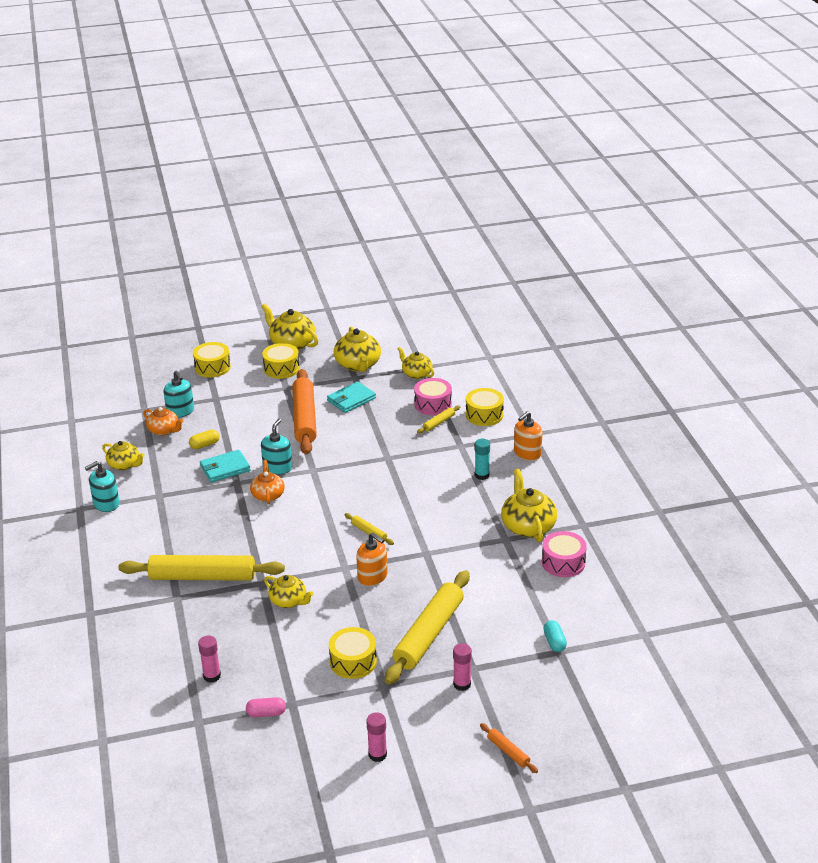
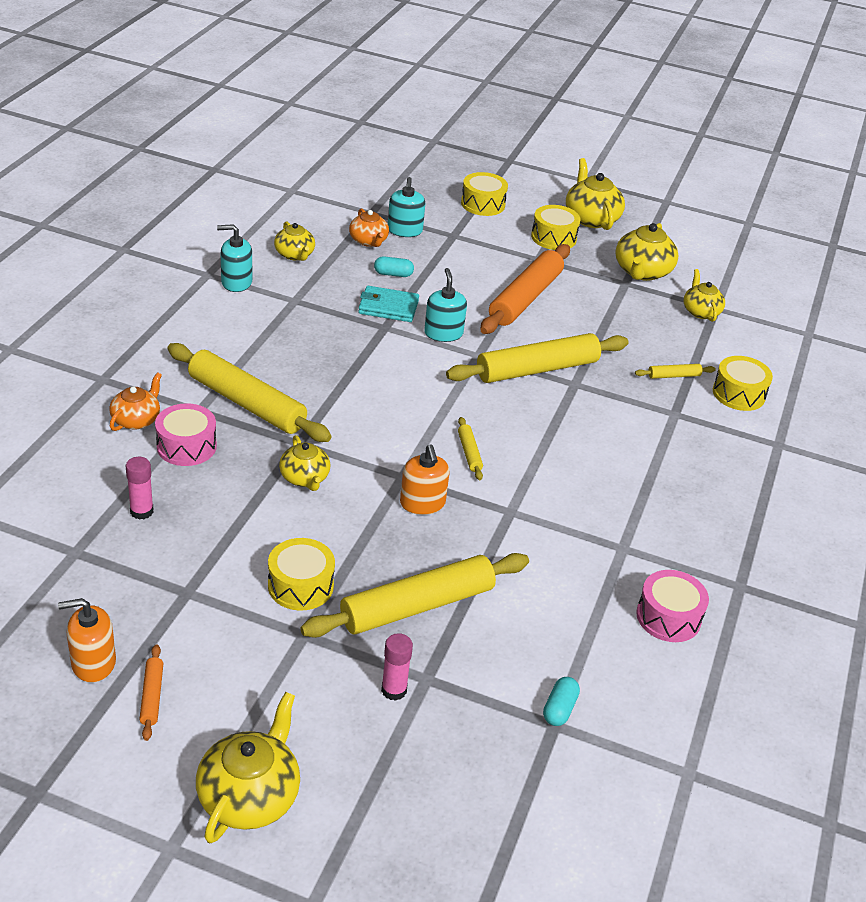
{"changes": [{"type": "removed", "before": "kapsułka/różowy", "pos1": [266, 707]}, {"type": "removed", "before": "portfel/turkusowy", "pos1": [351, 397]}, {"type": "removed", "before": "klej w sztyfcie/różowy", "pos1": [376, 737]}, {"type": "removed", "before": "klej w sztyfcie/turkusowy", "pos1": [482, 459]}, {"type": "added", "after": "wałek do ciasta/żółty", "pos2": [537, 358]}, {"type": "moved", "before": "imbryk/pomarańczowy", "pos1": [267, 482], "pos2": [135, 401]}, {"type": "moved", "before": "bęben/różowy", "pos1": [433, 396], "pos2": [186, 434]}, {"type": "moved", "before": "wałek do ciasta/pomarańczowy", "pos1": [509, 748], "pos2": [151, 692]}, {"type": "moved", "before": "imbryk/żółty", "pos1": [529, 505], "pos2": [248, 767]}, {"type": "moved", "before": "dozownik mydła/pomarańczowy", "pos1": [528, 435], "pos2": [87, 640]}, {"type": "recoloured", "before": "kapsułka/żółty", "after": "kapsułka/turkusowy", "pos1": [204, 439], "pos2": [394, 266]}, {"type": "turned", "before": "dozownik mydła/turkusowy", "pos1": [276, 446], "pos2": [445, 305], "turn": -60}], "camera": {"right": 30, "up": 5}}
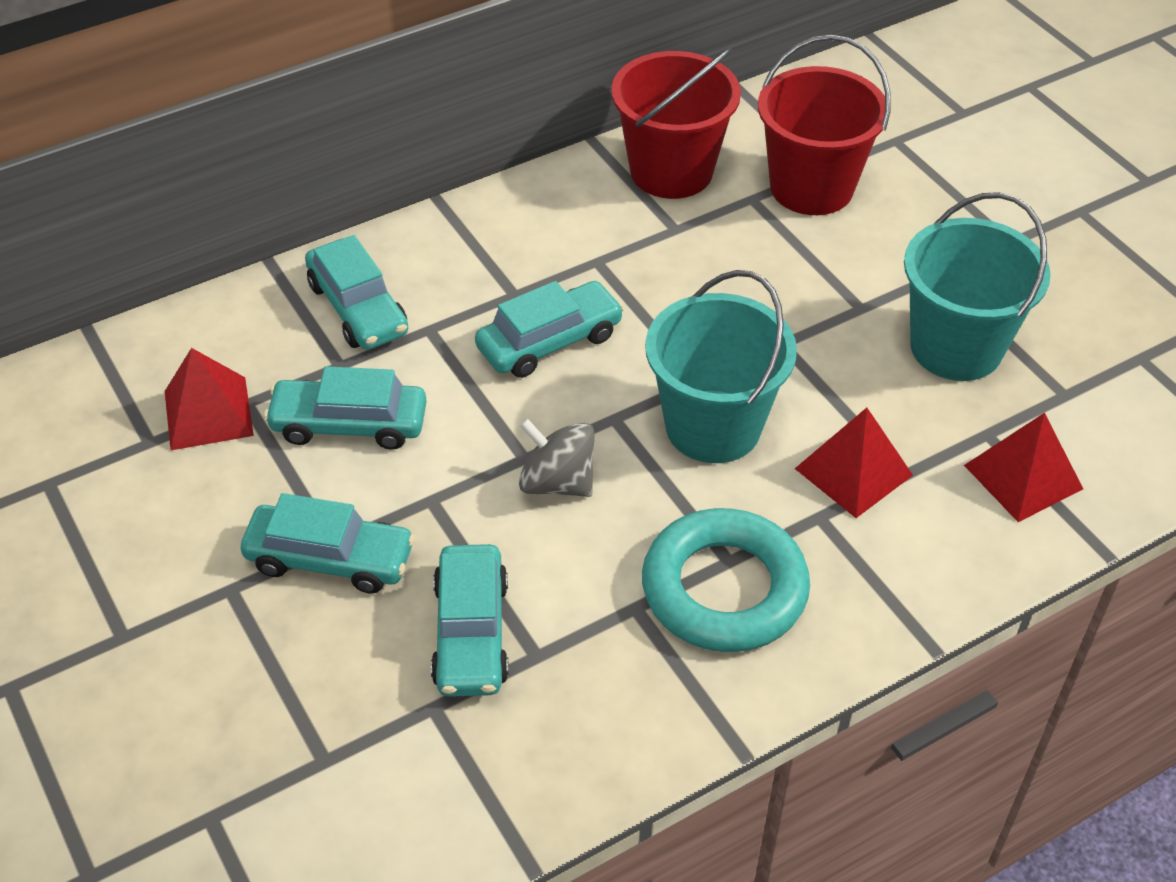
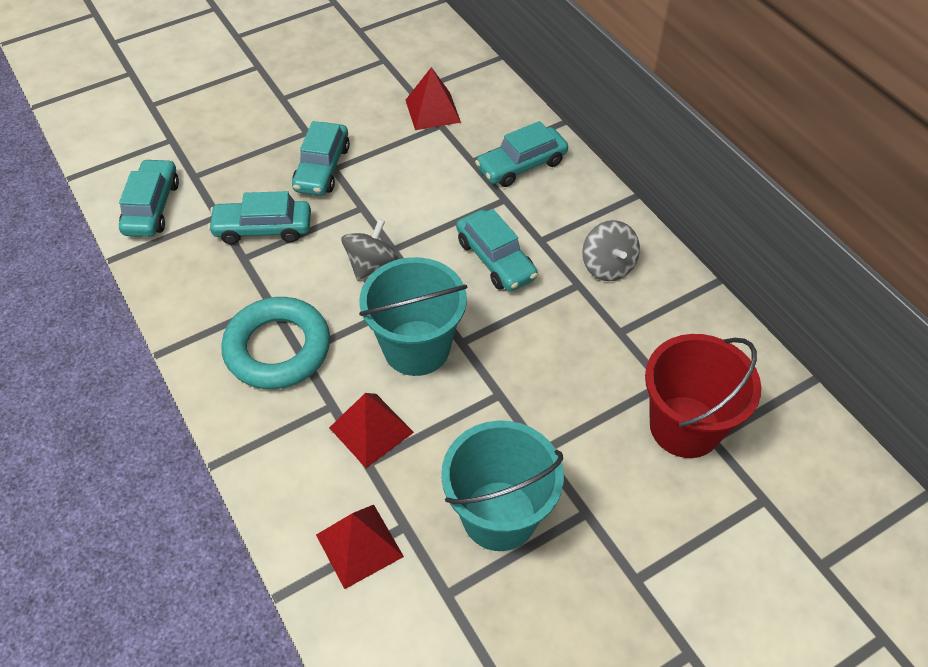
{"changes": [{"type": "removed", "before": "wiadro/czerwony", "pos1": [676, 123]}, {"type": "added", "after": "bączek/szary", "pos2": [611, 250]}, {"type": "moved", "before": "samochód/turkusowy", "pos1": [345, 408], "pos2": [149, 198]}], "camera": {"right": 90, "up": 5}}
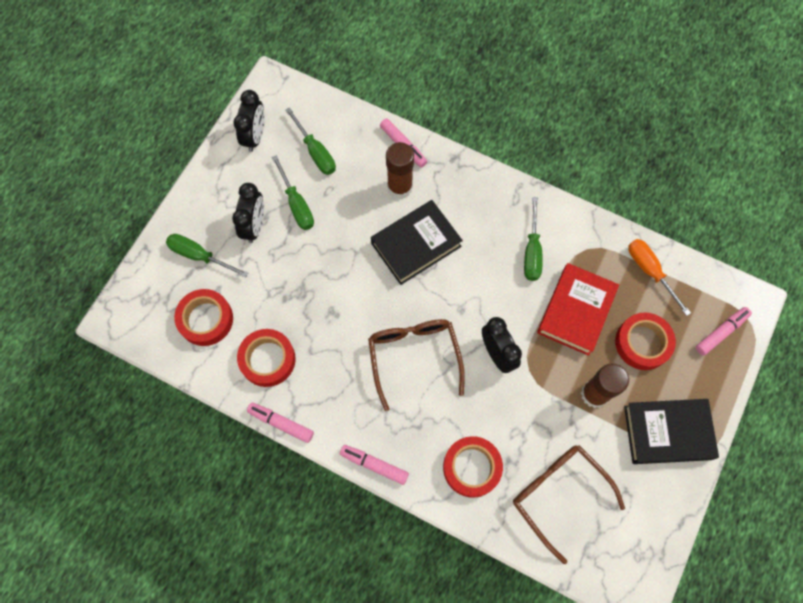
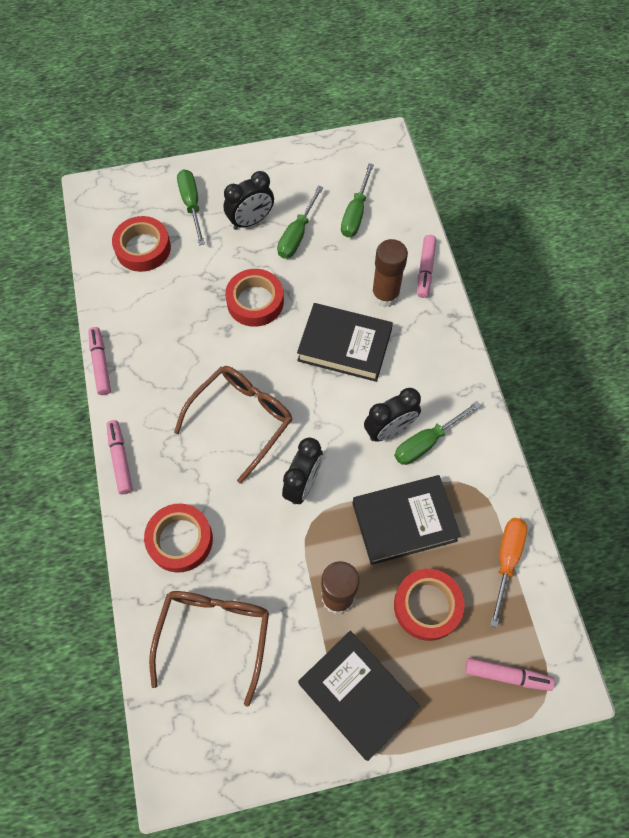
{"changes": [{"type": "moved", "before": "budzik/czarny", "pos1": [249, 121], "pos2": [392, 414]}, {"type": "moved", "before": "taśma klejąca/czerwony", "pos1": [266, 358], "pos2": [254, 298]}, {"type": "recoloured", "before": "książka/czerwony", "after": "książka/czarny", "pos1": [578, 309], "pos2": [406, 520]}], "camera": {"right": 50, "up": -5}}
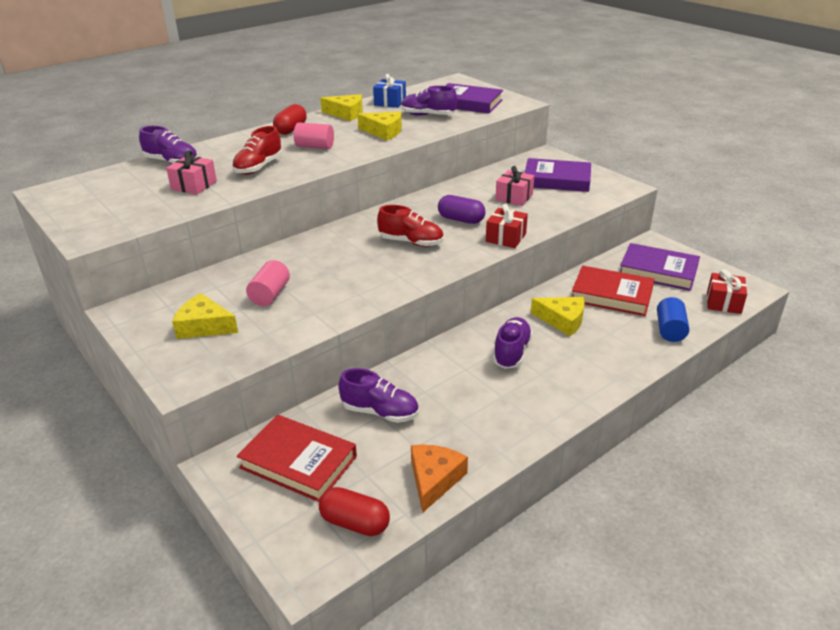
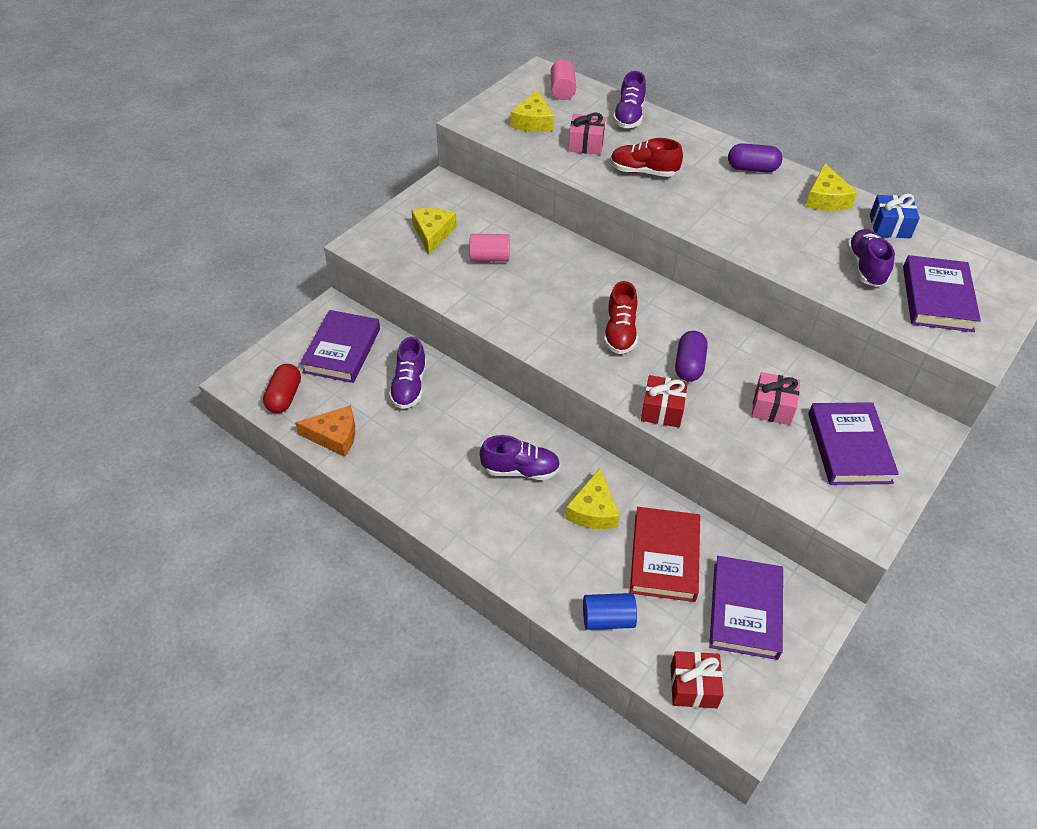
{"changes": [{"type": "moved", "before": "walec/różowy", "pos1": [314, 135], "pos2": [563, 80]}, {"type": "moved", "before": "ser/żółty", "pos1": [380, 126], "pos2": [532, 111]}, {"type": "recoloured", "before": "książka/czerwony", "after": "książka/fioletowy", "pos1": [297, 458], "pos2": [340, 346]}, {"type": "recoloured", "before": "kapsułka/czerwony", "after": "kapsułka/fioletowy", "pos1": [290, 119], "pos2": [755, 158]}], "camera": {"right": 75, "up": 15}}
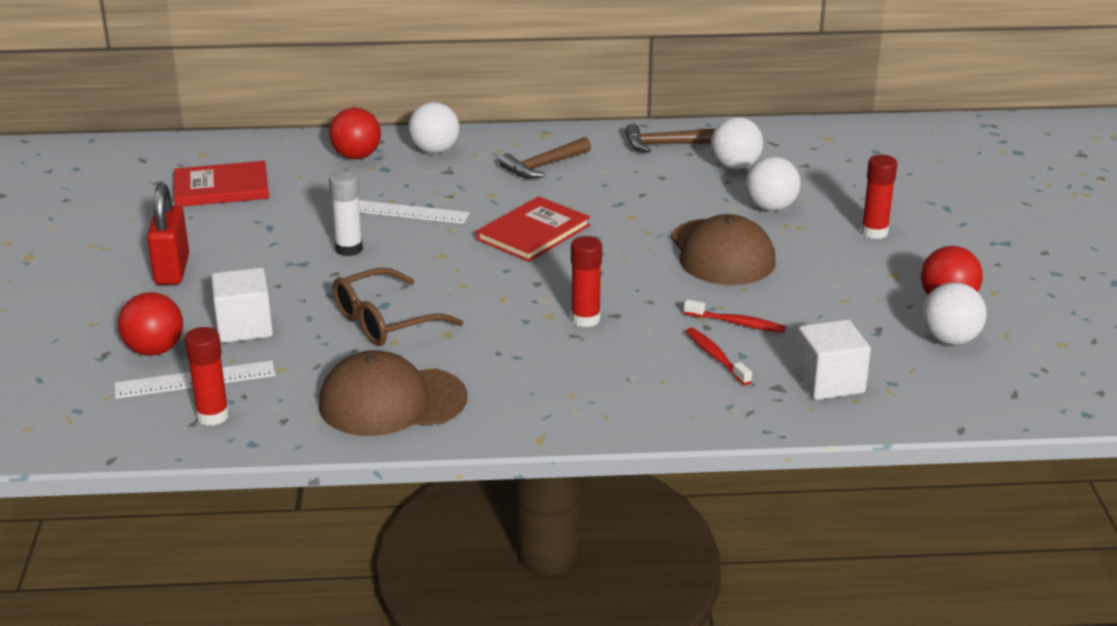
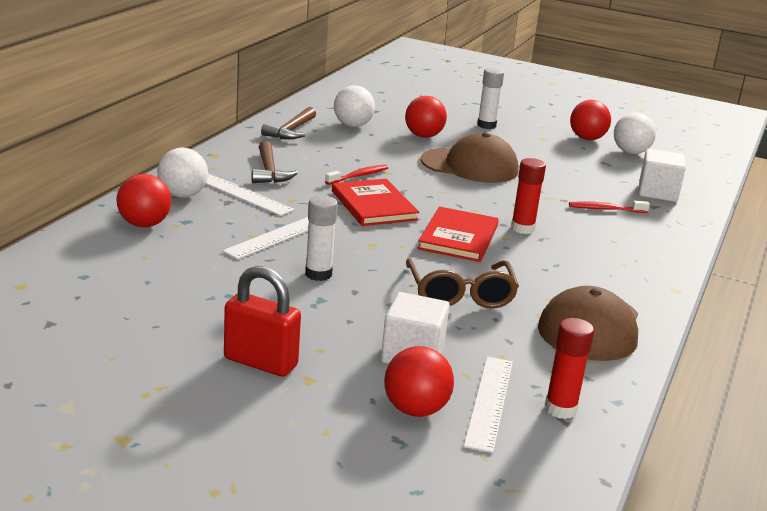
{"changes": [{"type": "added", "after": "linijka/biały", "pos2": [250, 194]}, {"type": "moved", "before": "książka/czerwony", "pos1": [221, 184], "pos2": [458, 234]}, {"type": "moved", "before": "szczoteczka do zębów/czerwony", "pos1": [735, 316], "pos2": [356, 175]}, {"type": "recoloured", "before": "piłka/biały", "after": "piłka/czerwony", "pos1": [773, 183], "pos2": [426, 117]}, {"type": "recoloured", "before": "klej w sztyfcie/czerwony", "after": "klej w sztyfcie/biały", "pos1": [879, 197], "pos2": [490, 98]}], "camera": {"right": -65, "up": -5}}
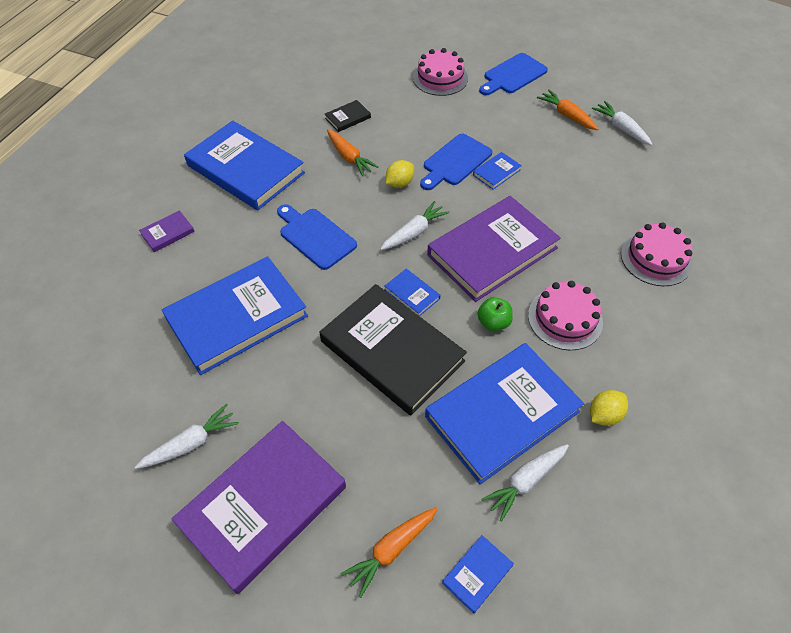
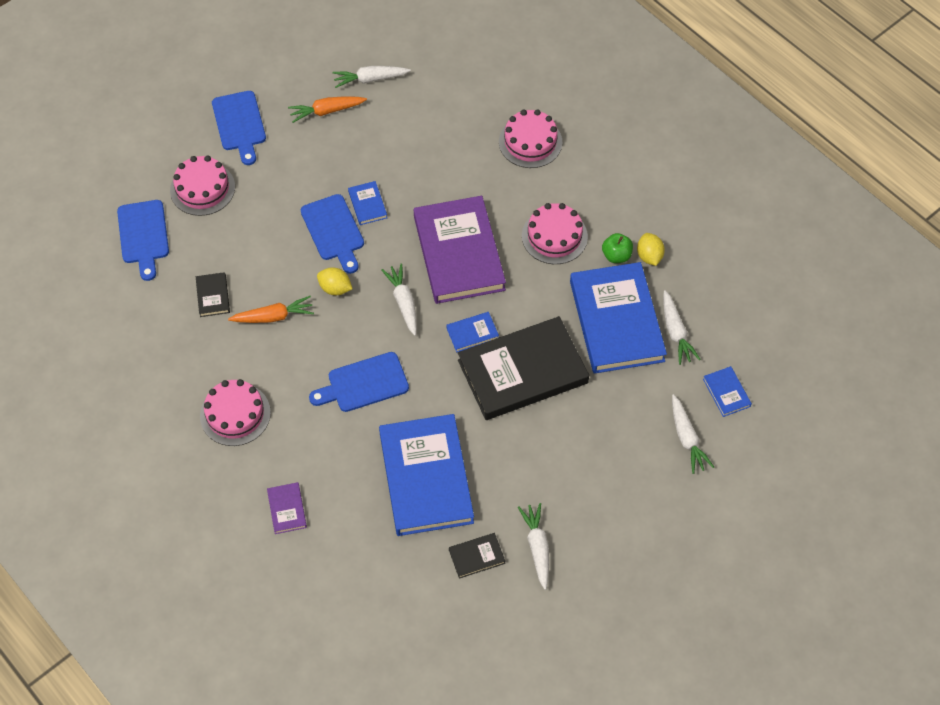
{"changes": [{"type": "removed", "before": "książka/fioletowy", "pos1": [259, 507]}, {"type": "added", "after": "deska do krojenia/niebieski", "pos2": [143, 240]}, {"type": "added", "after": "książka/czarny", "pos2": [477, 556]}, {"type": "moved", "before": "jabłko/zielony", "pos1": [495, 314], "pos2": [617, 248]}, {"type": "replaced", "before": "książka/niebieski", "after": "tort/różowy", "pos1": [244, 166], "pos2": [235, 412]}, {"type": "recoloured", "before": "marchewka/pomarańczowy", "after": "marchewka/biały", "pos1": [389, 552], "pos2": [693, 434]}, {"type": "turned", "before": "cytryna/żółty", "pos1": [400, 174], "pos2": [335, 281], "turn": -45}], "camera": {"right": -65, "up": 5}}
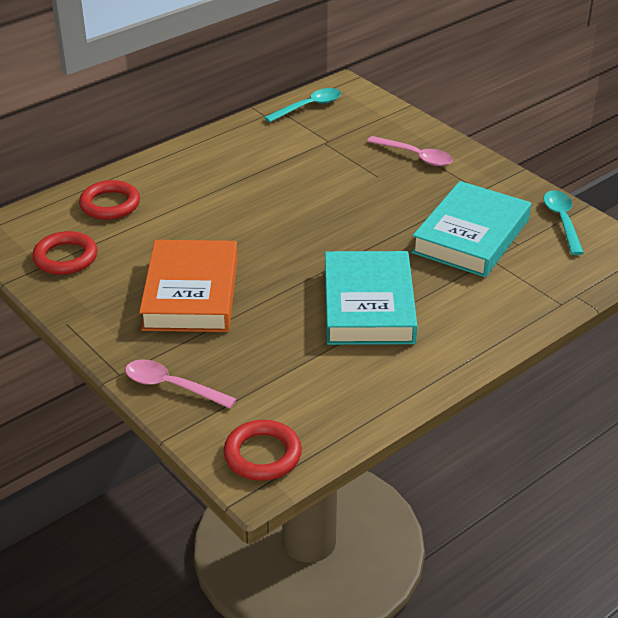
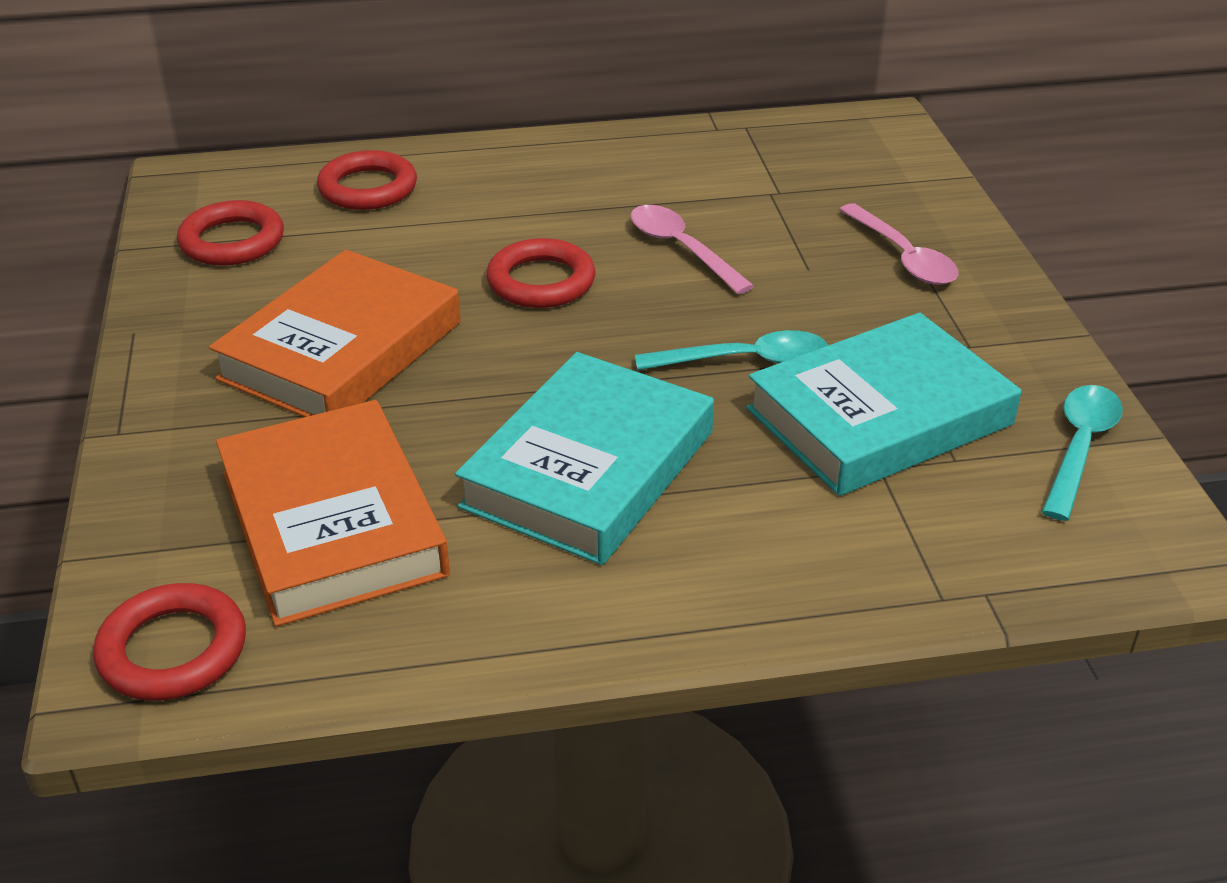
{"changes": [{"type": "added", "after": "książka/pomarańczowy", "pos2": [333, 513]}, {"type": "added", "after": "pierścień/czerwony", "pos2": [540, 273]}, {"type": "moved", "before": "łyżka/różowy", "pos1": [180, 384], "pos2": [692, 249]}, {"type": "moved", "before": "łyżka/turkusowy", "pos1": [302, 105], "pos2": [731, 350]}], "camera": {"right": 30, "up": 0}}
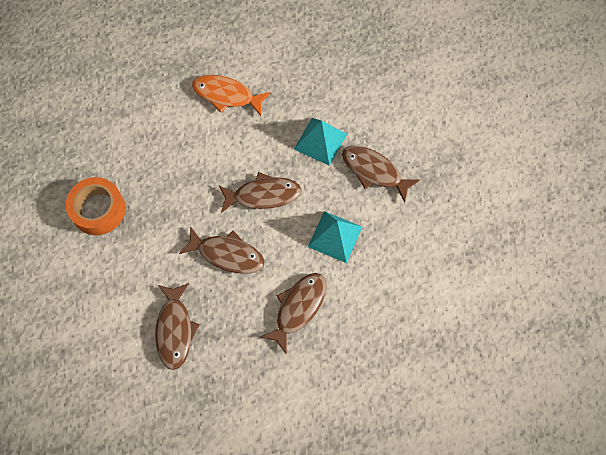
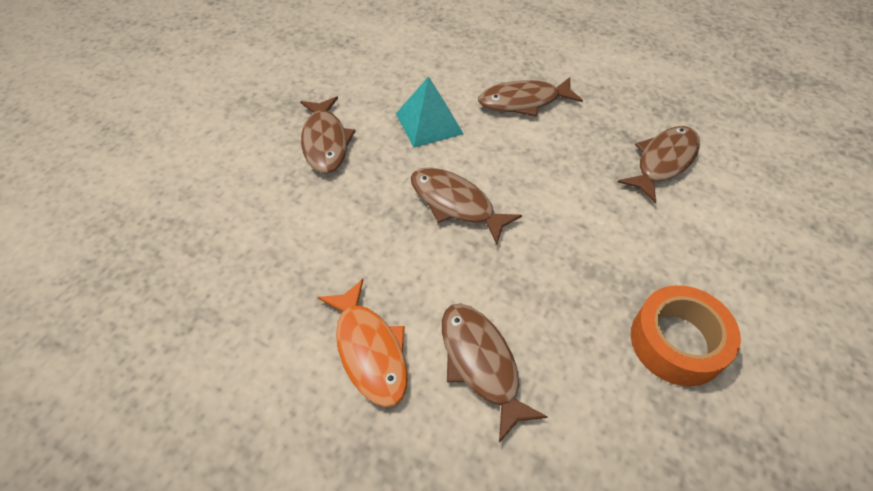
{"changes": [{"type": "removed", "before": "piramida/turkusowy", "pos1": [320, 142]}, {"type": "moved", "before": "ryba/brązowy", "pos1": [221, 250], "pos2": [495, 373]}], "camera": {"right": -135, "up": -15}}
